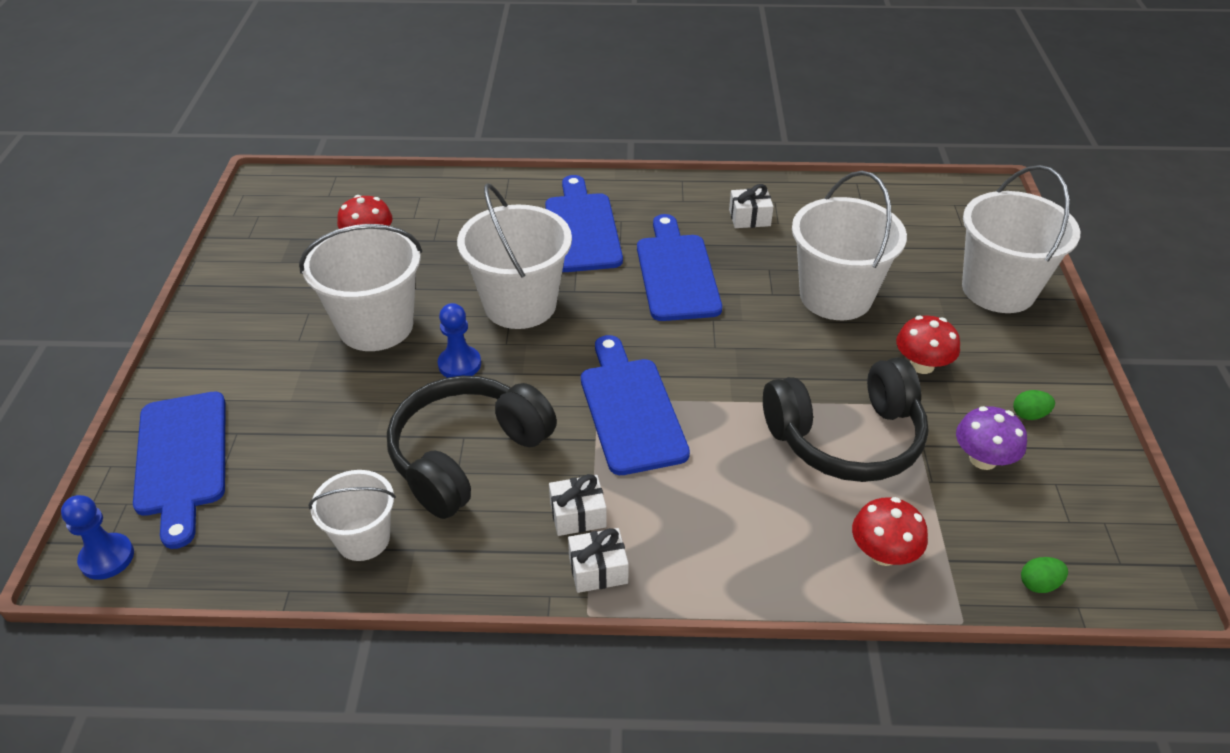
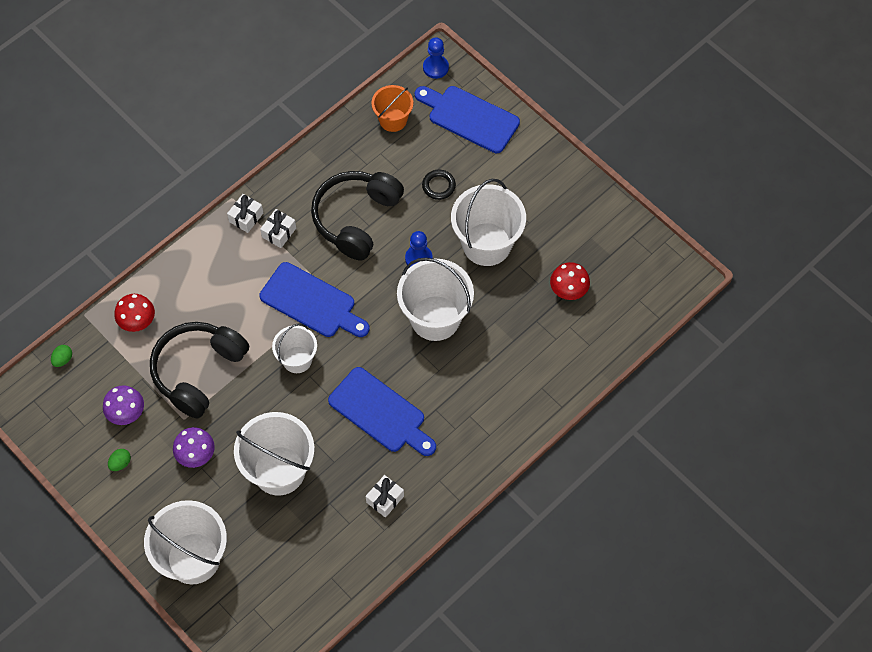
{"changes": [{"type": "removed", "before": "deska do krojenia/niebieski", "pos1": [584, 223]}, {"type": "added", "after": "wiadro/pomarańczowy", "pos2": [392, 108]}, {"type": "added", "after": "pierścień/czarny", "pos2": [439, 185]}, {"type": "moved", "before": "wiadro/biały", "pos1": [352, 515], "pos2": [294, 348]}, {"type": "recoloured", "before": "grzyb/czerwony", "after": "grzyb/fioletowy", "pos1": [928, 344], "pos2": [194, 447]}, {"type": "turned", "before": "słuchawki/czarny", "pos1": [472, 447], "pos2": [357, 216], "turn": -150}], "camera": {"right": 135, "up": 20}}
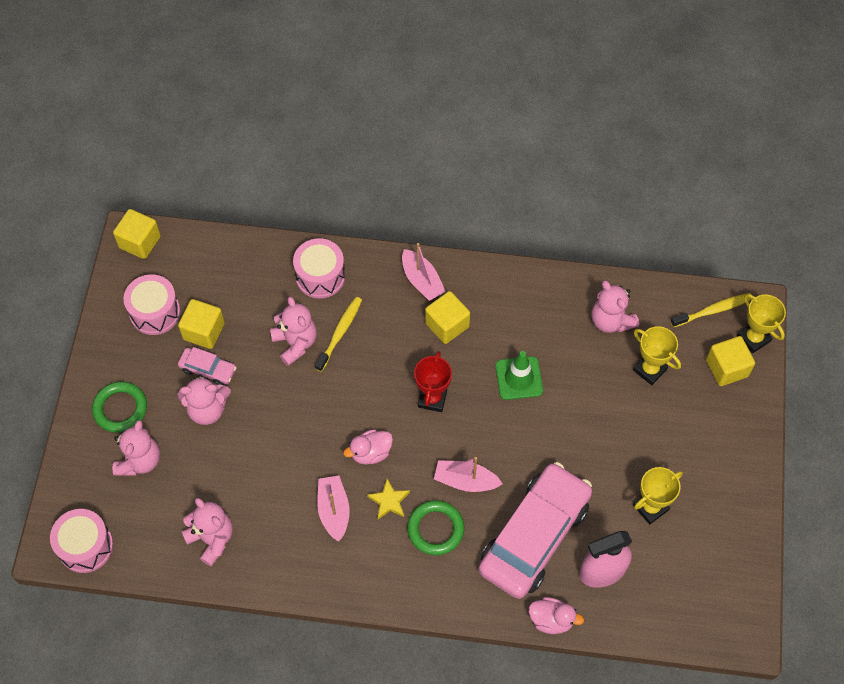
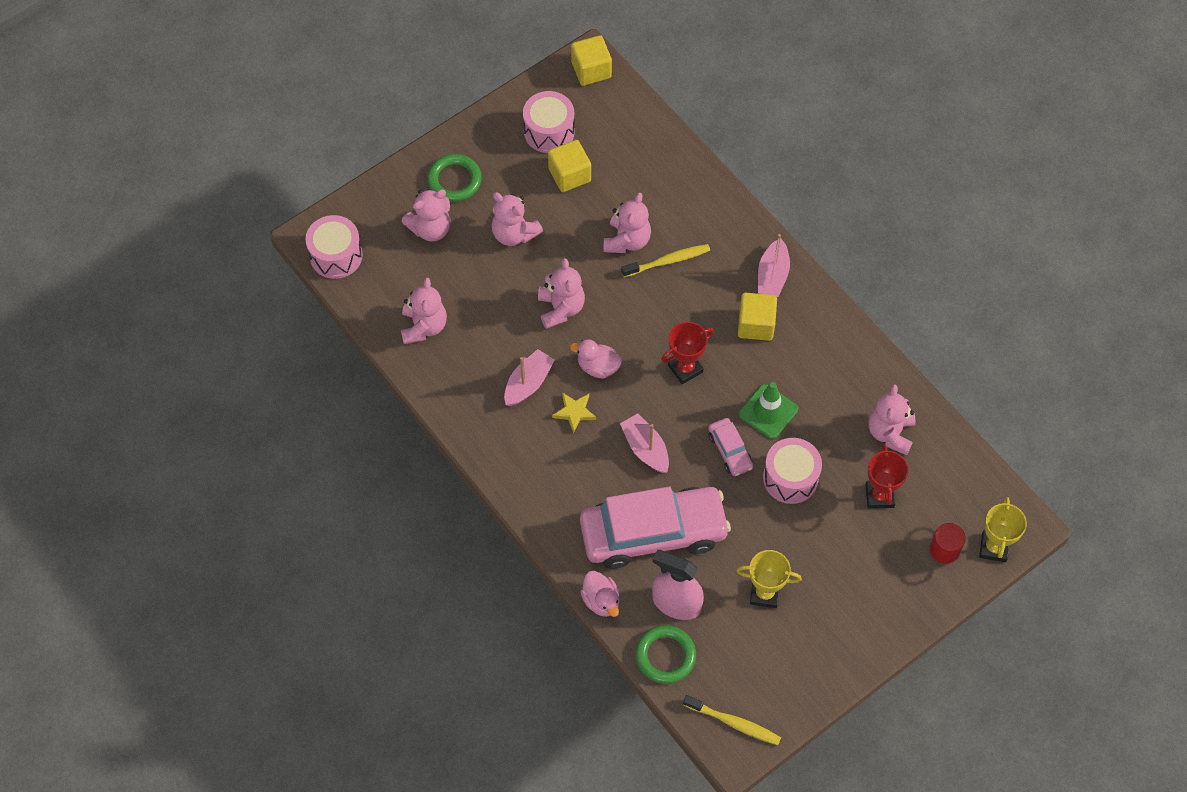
{"changes": [{"type": "added", "after": "miś/różowy", "pos2": [561, 293]}, {"type": "moved", "before": "samochód/różowy", "pos1": [207, 366], "pos2": [730, 447]}, {"type": "moved", "before": "bęben/różowy", "pos1": [319, 268], "pos2": [792, 471]}, {"type": "moved", "before": "pierścień/zielony", "pos1": [435, 527], "pos2": [665, 654]}, {"type": "moved", "before": "szczoteczka do zębów/żółty", "pos1": [711, 310], "pos2": [732, 720]}, {"type": "replaced", "before": "sześcian/żółty", "after": "walec/czerwony", "pos1": [730, 361], "pos2": [948, 543]}, {"type": "recoloured", "before": "puchar/żółty", "after": "puchar/czerwony", "pos1": [657, 355], "pos2": [887, 477]}], "camera": {"right": 45, "up": 0}}
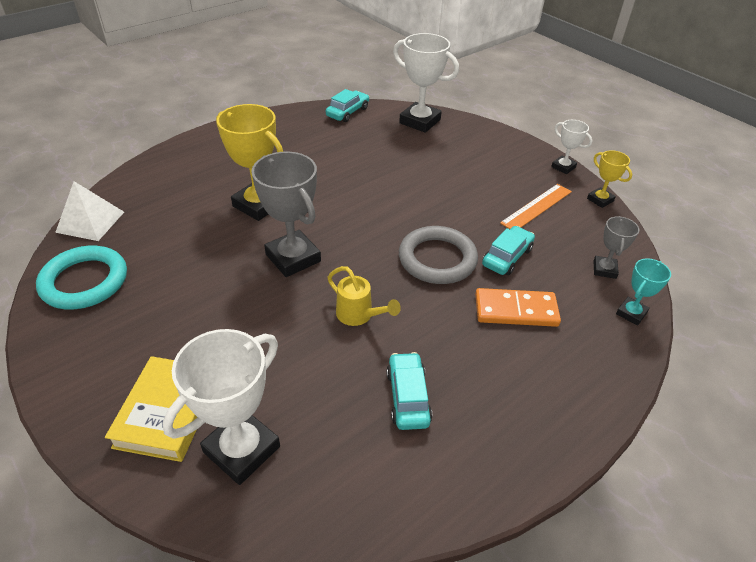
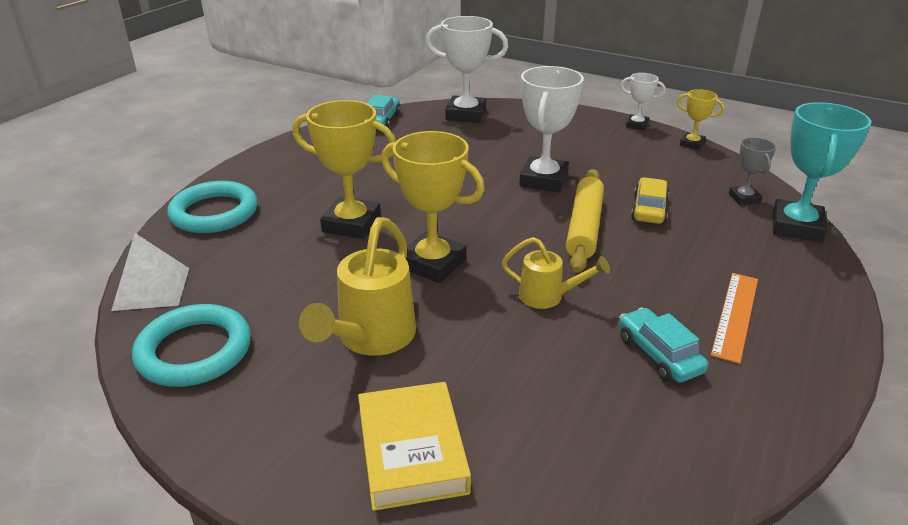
{"changes": [{"type": "removed", "before": "kostka domina/pomarańczowy", "pos1": [518, 307]}, {"type": "added", "after": "pierścień/turkusowy", "pos2": [212, 207]}, {"type": "added", "after": "konewka/żółty", "pos2": [357, 286]}, {"type": "moved", "before": "puchar/biały", "pos1": [221, 407], "pos2": [551, 129]}, {"type": "moved", "before": "linijka/pomarańczowy", "pos1": [536, 206], "pos2": [734, 318]}, {"type": "replaced", "before": "pierścień/szary", "after": "wałek do ciasta/żółty", "pos1": [438, 255], "pos2": [585, 221]}, {"type": "recoloured", "before": "puchar/szary", "after": "puchar/żółty", "pos1": [286, 214], "pos2": [433, 207]}, {"type": "recoloured", "before": "samochód/turkusowy", "after": "samochód/żółty", "pos1": [508, 250], "pos2": [650, 200]}, {"type": "resized", "before": "puchar/turkusowy", "pos1": [643, 292], "pos2": [821, 172], "scale": 1.88}], "camera": {"right": -20, "up": -10}}
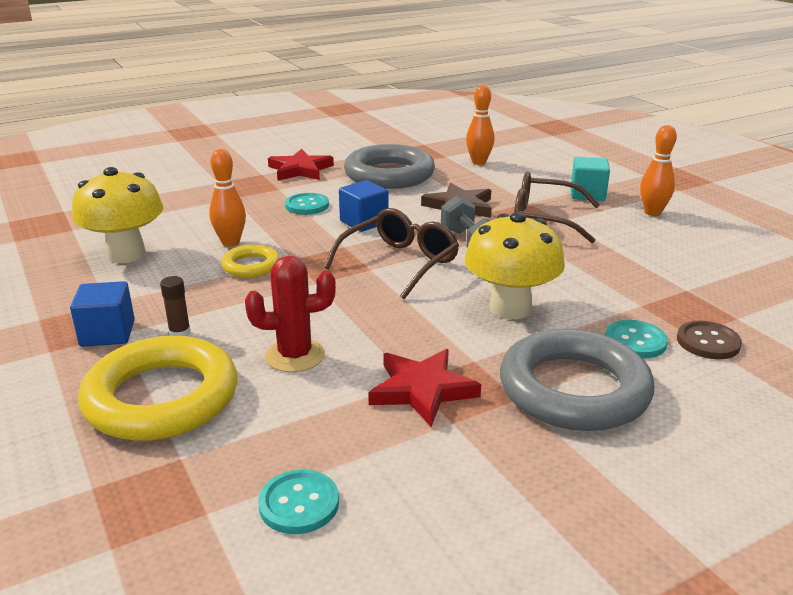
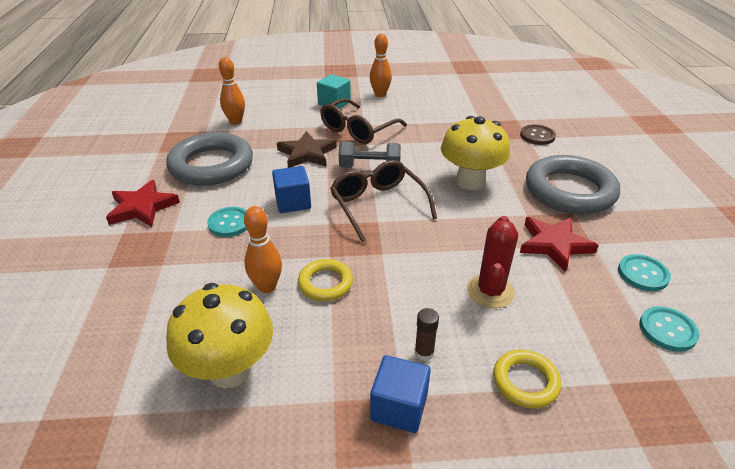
{"changes": [{"type": "moved", "before": "guzik/turkusowy", "pos1": [636, 339], "pos2": [644, 272]}, {"type": "resized", "before": "pierścień/żółty", "pos1": [158, 388], "pos2": [527, 379], "scale": 0.5}], "camera": {"right": -65, "up": 10}}
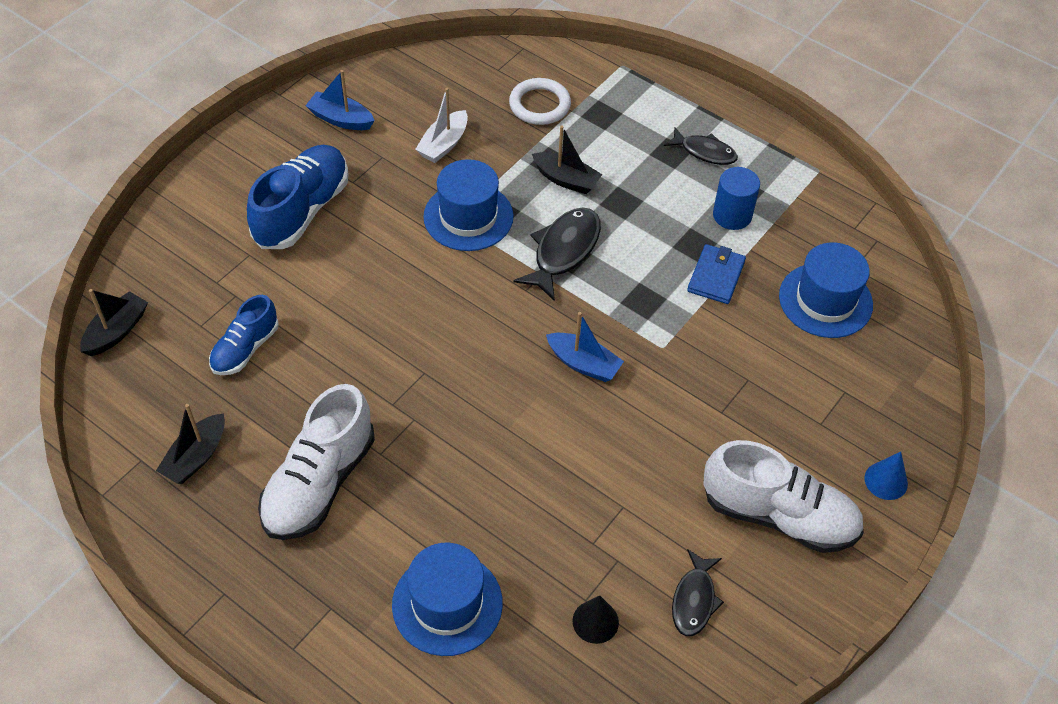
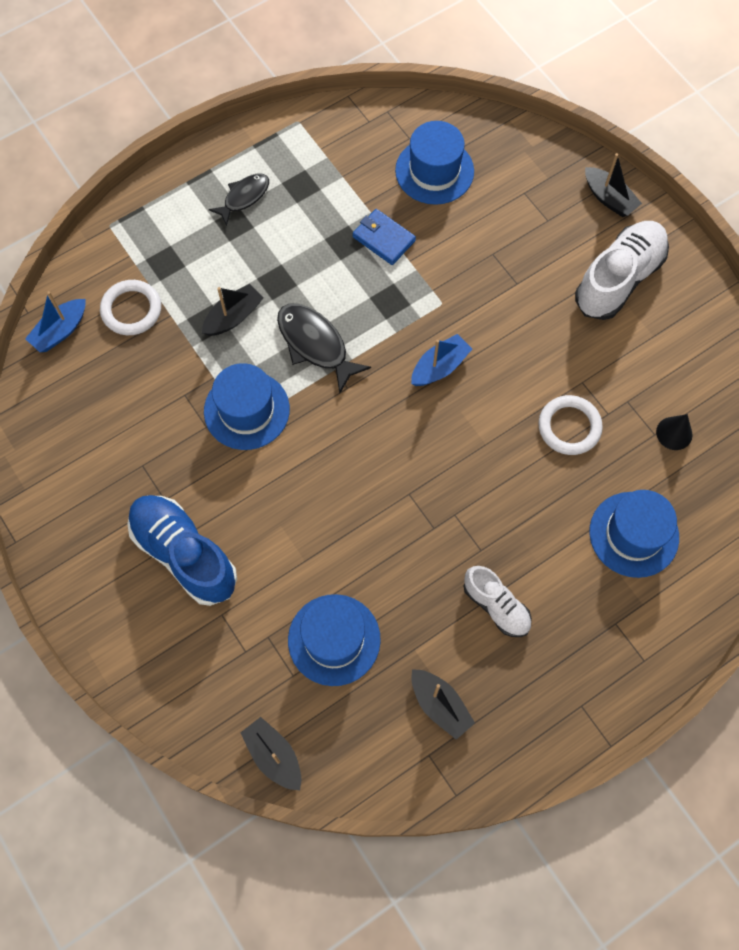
{"changes": [{"type": "removed", "before": "łódka/biały", "pos1": [441, 125]}, {"type": "removed", "before": "ryba/czarny", "pos1": [698, 592]}, {"type": "removed", "before": "walec/niebieski", "pos1": [736, 198]}, {"type": "added", "after": "pierścień/biały", "pos2": [570, 425]}, {"type": "moved", "before": "łódka/niebieski", "pos1": [340, 100], "pos2": [55, 321]}, {"type": "replaced", "before": "but/niebieski", "after": "kapelusz/niebieski", "pos1": [244, 335], "pos2": [334, 640]}, {"type": "replaced", "before": "stożek/niebieski", "after": "łódka/czarny", "pos1": [886, 476], "pos2": [613, 185]}, {"type": "resized", "before": "but/biały", "pos1": [316, 462], "pos2": [498, 601], "scale": 0.59}], "camera": {"right": -70, "up": 15}}
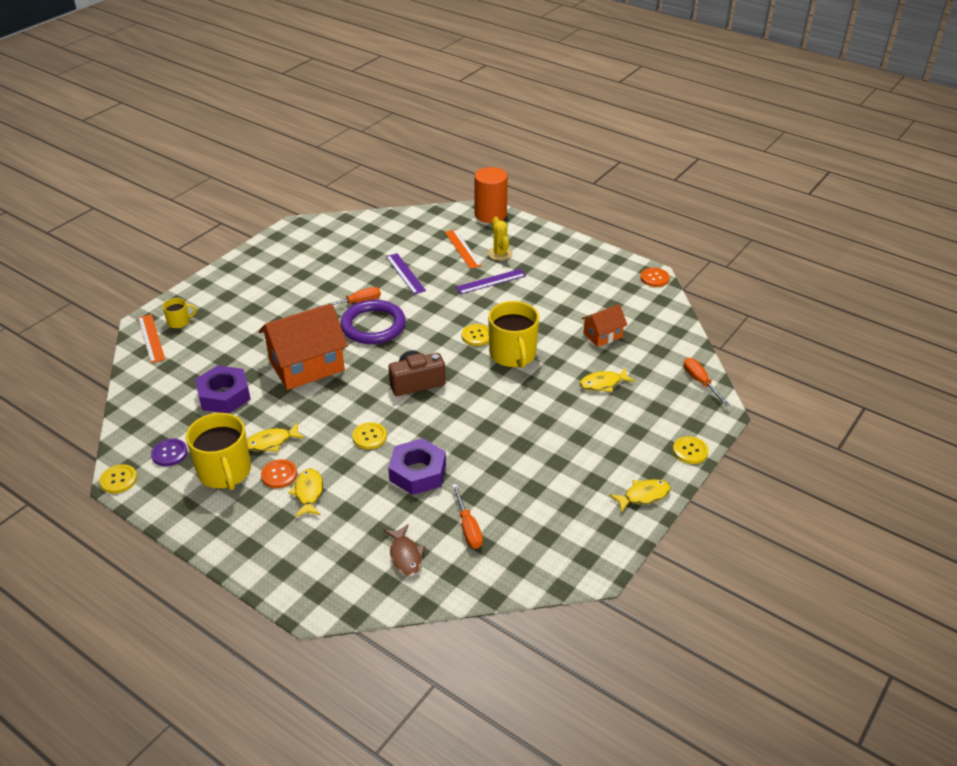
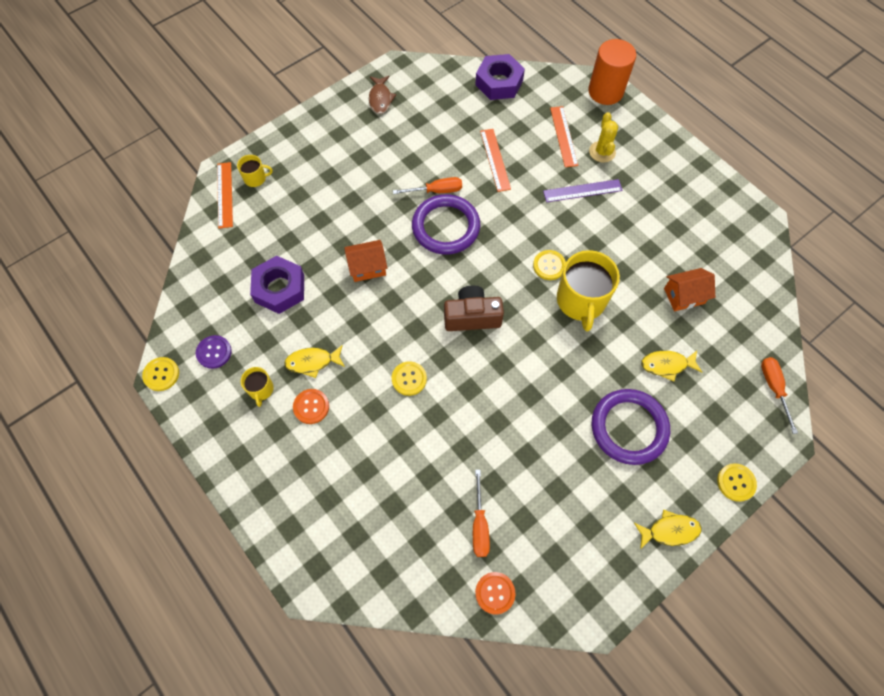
{"changes": [{"type": "removed", "before": "ryba/żółty", "pos1": [305, 492]}, {"type": "added", "after": "pierścień/fioletowy", "pos2": [631, 427]}, {"type": "moved", "before": "ryba/brązowy", "pos1": [404, 550], "pos2": [382, 95]}, {"type": "moved", "before": "nakrętka/fioletowy", "pos1": [417, 466], "pos2": [500, 77]}, {"type": "moved", "before": "guzik/pomarańczowy", "pos1": [655, 277], "pos2": [495, 593]}, {"type": "recoloured", "before": "linijka/fioletowy", "after": "linijka/pomarańczowy", "pos1": [406, 274], "pos2": [495, 160]}, {"type": "resized", "before": "kubek/żółty", "pos1": [218, 451], "pos2": [257, 387], "scale": 0.48}, {"type": "resized", "before": "domek/pomarańczowy", "pos1": [303, 346], "pos2": [365, 261], "scale": 0.51}], "camera": {"right": 15, "up": 25}}
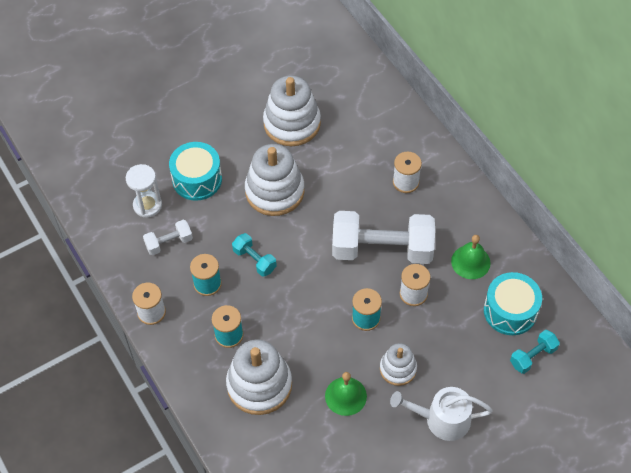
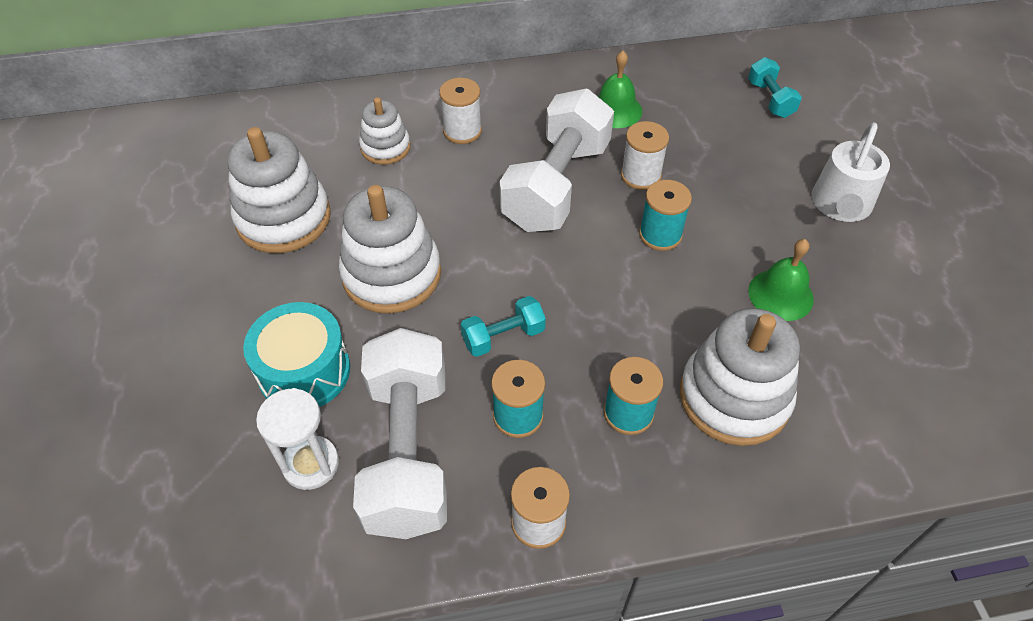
{"changes": [{"type": "removed", "before": "bęben/turkusowy", "pos1": [513, 303]}, {"type": "moved", "before": "zabawka nakładanka/biały", "pos1": [398, 364], "pos2": [384, 131]}, {"type": "resized", "before": "hantel/biały", "pos1": [168, 237], "pos2": [400, 433], "scale": 2.16}], "camera": {"right": -70, "up": -5}}
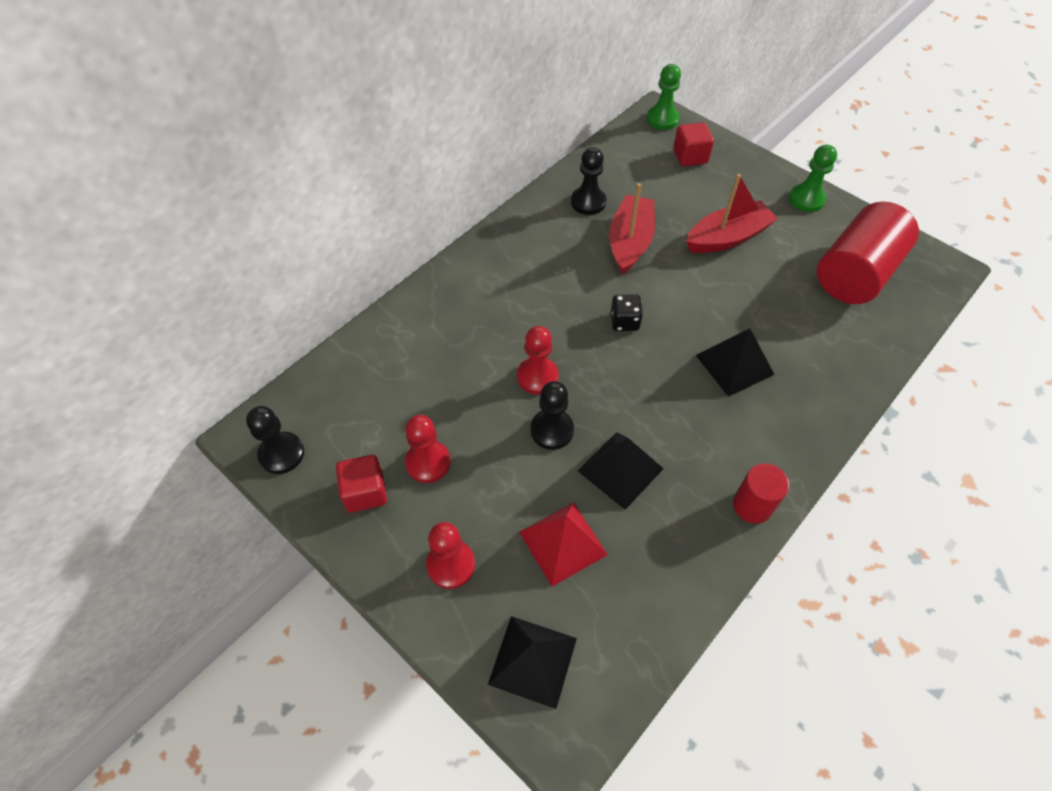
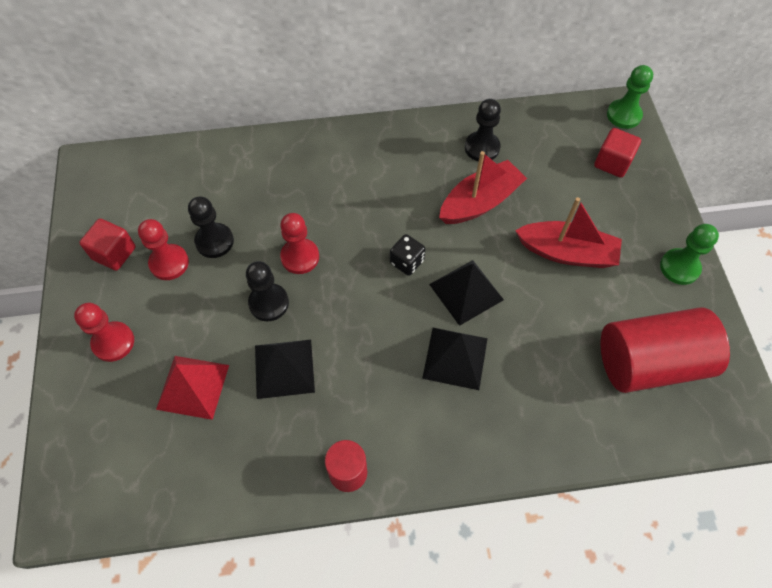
{"changes": [{"type": "moved", "before": "pionek/czarny", "pos1": [275, 440], "pos2": [211, 227]}, {"type": "moved", "before": "piramida/czarny", "pos1": [532, 662], "pos2": [466, 293]}], "camera": {"right": 40, "up": 5}}
